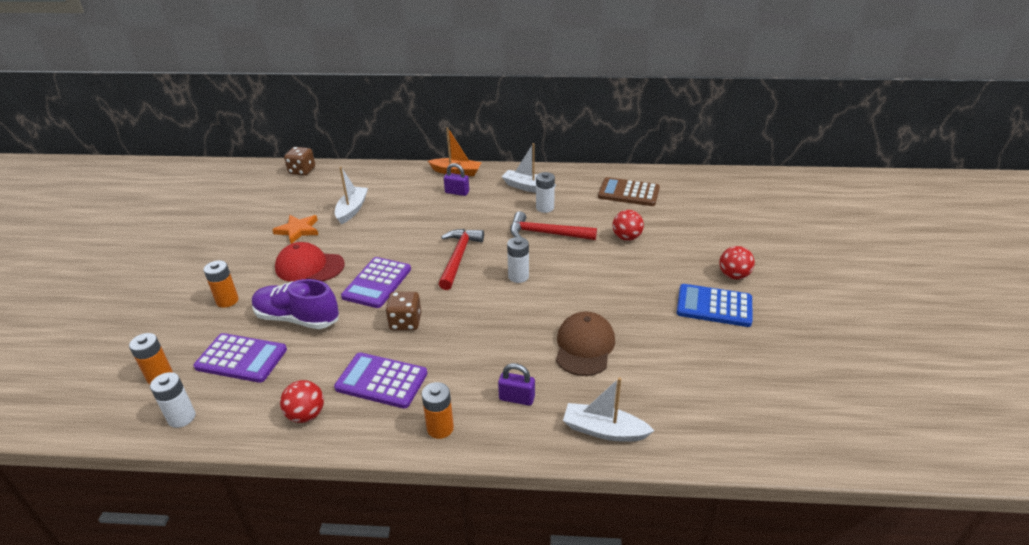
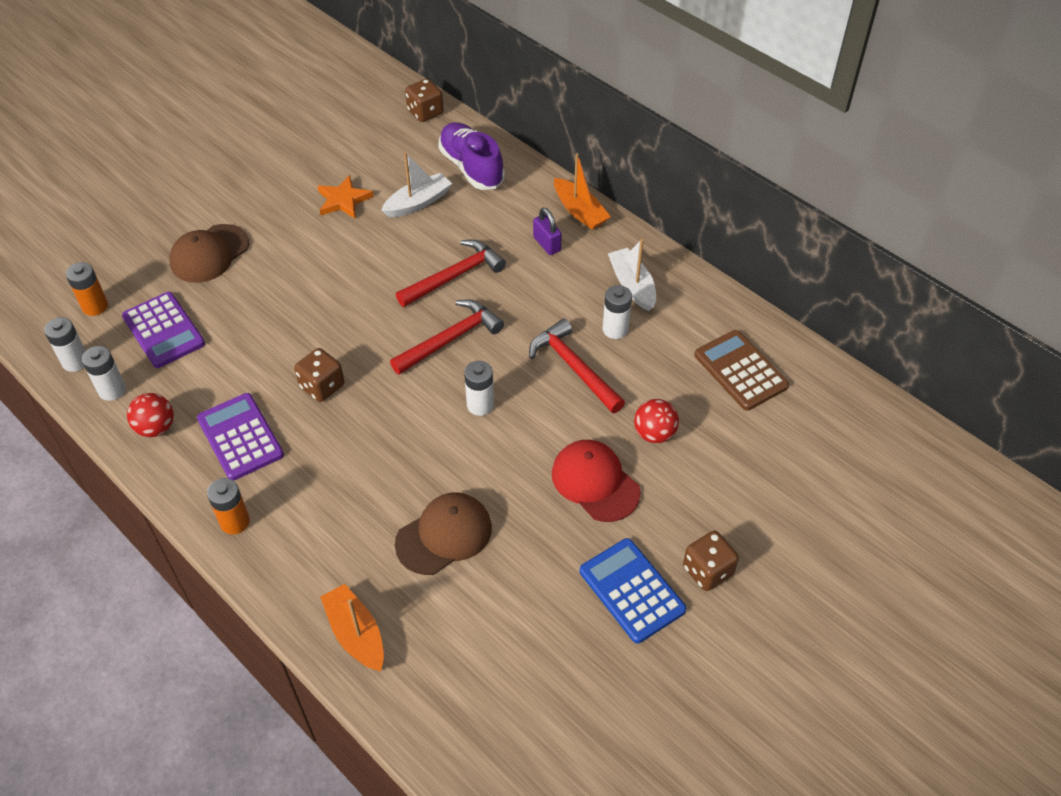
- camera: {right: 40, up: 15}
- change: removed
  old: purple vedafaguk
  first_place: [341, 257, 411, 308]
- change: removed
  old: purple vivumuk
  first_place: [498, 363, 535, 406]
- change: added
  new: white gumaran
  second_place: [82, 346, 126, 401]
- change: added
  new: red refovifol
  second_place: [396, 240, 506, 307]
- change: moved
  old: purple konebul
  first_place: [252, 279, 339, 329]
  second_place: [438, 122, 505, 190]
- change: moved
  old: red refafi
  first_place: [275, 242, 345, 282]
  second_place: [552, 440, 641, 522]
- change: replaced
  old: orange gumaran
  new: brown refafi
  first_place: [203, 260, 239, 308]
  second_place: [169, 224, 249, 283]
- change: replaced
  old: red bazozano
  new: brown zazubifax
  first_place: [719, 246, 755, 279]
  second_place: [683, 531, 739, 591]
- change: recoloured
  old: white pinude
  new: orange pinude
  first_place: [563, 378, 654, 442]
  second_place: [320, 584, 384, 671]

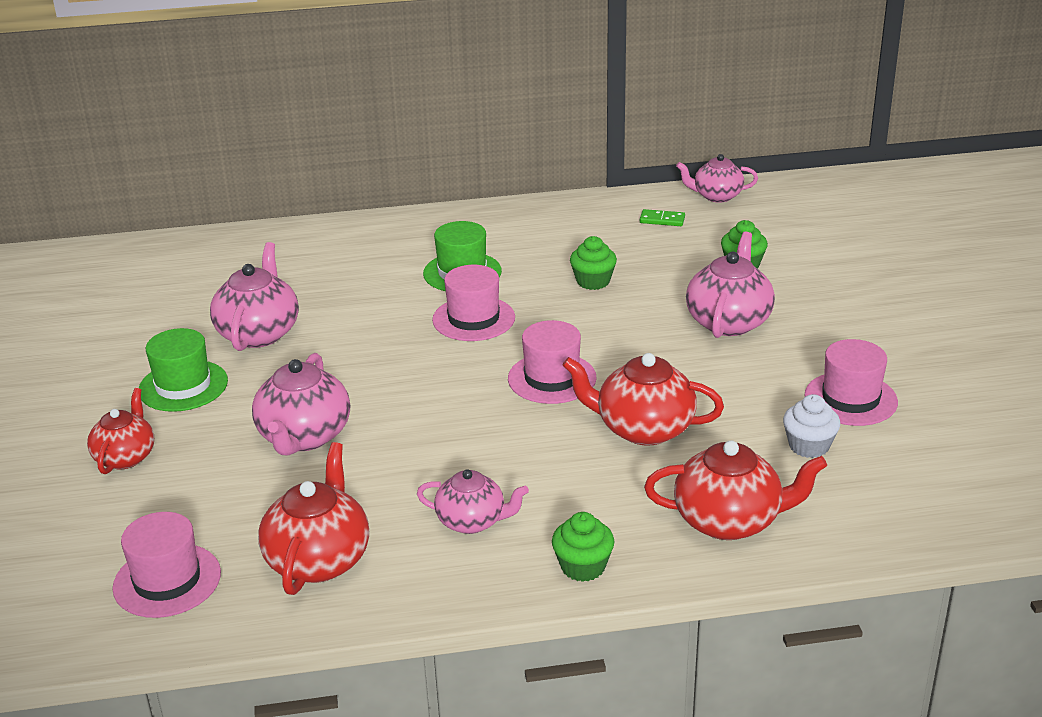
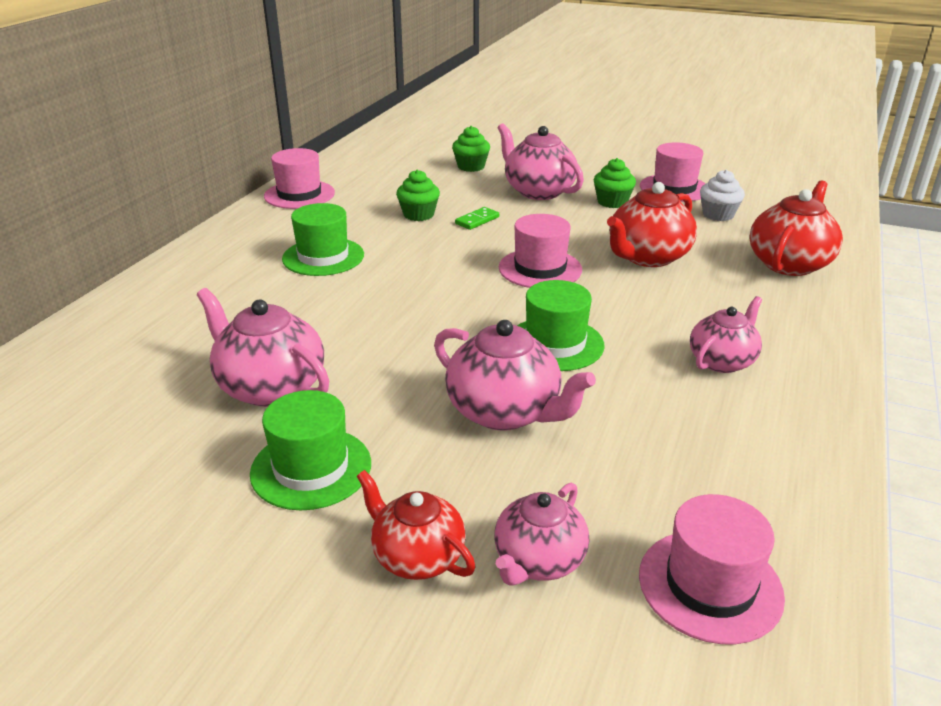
- camera: {right: -60, up: 0}
- change: removed
  old: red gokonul
  first_place: [258, 442, 369, 595]
- change: added
  new: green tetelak
  second_place: [517, 280, 605, 371]
- change: moved
  old: pink tetelak
  first_place: [432, 265, 515, 341]
  second_place: [264, 148, 335, 209]
- change: moved
  old: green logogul
  first_place: [552, 512, 614, 582]
  second_place: [594, 158, 636, 208]
- change: moved
  old: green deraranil
  first_place: [640, 209, 685, 226]
  second_place: [455, 207, 499, 230]
- change: moved
  old: pink gokonul
  first_place: [676, 154, 758, 203]
  second_place: [494, 483, 589, 586]

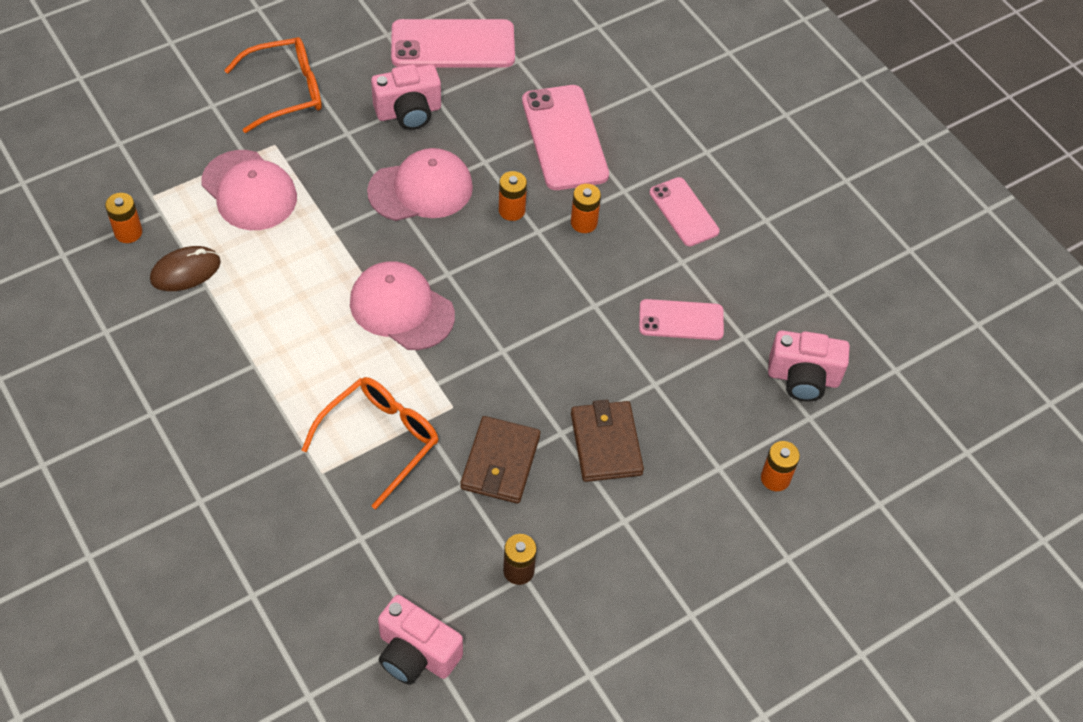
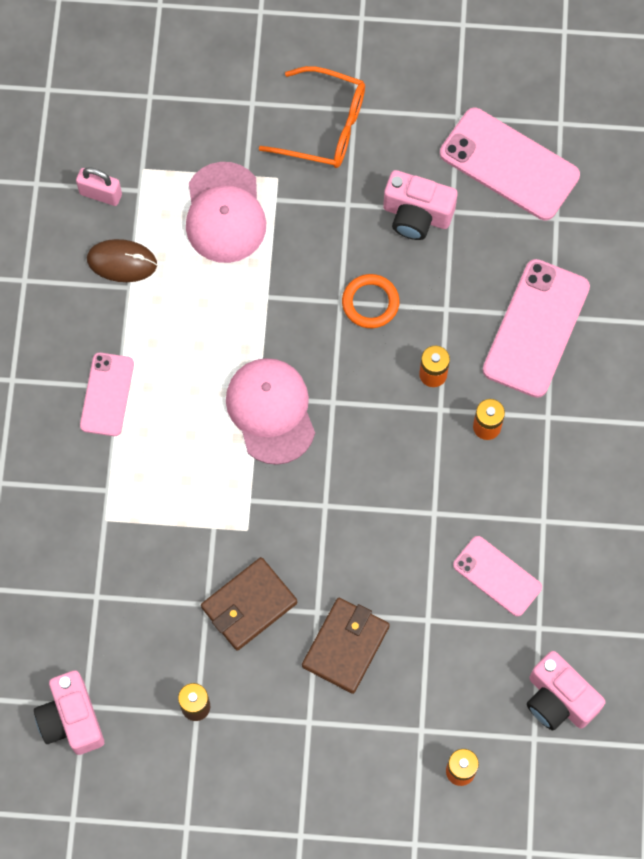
- camera: {right: 40, up: 15}
- change: removed
  old: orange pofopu
  first_place: [302, 377, 438, 509]
- change: moved
  old: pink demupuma
  first_place: [649, 177, 720, 246]
  second_place: [80, 353, 134, 436]
- change: replaced
  old: orange gumaran
  new: pink vivumuk
  first_place: [105, 193, 142, 243]
  second_place: [76, 167, 122, 206]
- change: replaced
  old: pink refafi
  new: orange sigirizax
  first_place: [367, 148, 473, 221]
  second_place: [342, 274, 399, 328]

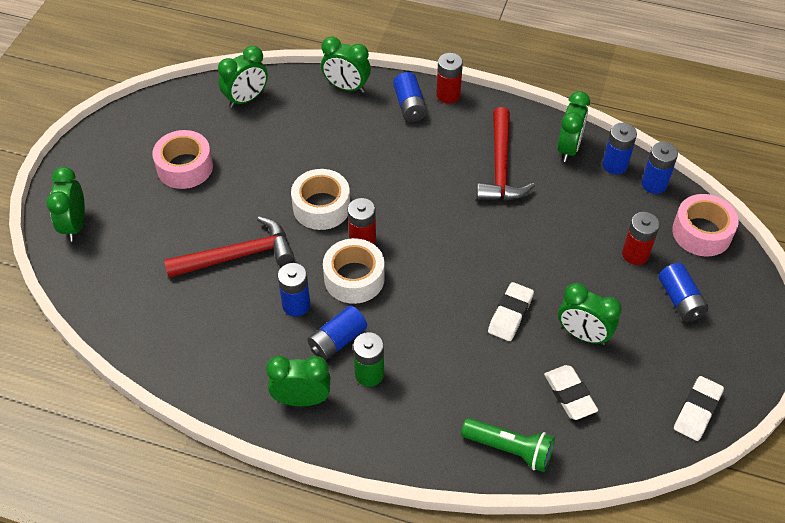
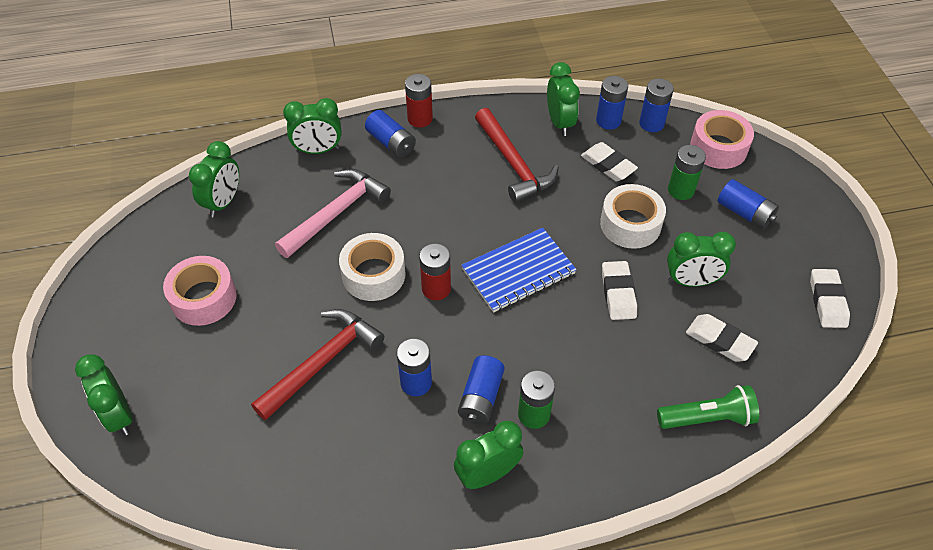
- camera: {right: -30, up: 0}
- change: added
  new: pink refovifol
  second_place: [275, 169, 391, 258]
- change: added
  new: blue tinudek
  second_place: [462, 228, 577, 313]
- change: added
  new: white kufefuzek
  second_place: [581, 142, 638, 181]
- change: moved
  old: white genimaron
  first_place: [323, 238, 385, 304]
  second_place: [600, 184, 666, 249]
- change: recoloured
  old: red gumaran
  new: green gumaran
  first_place: [622, 212, 660, 265]
  second_place: [668, 145, 706, 200]

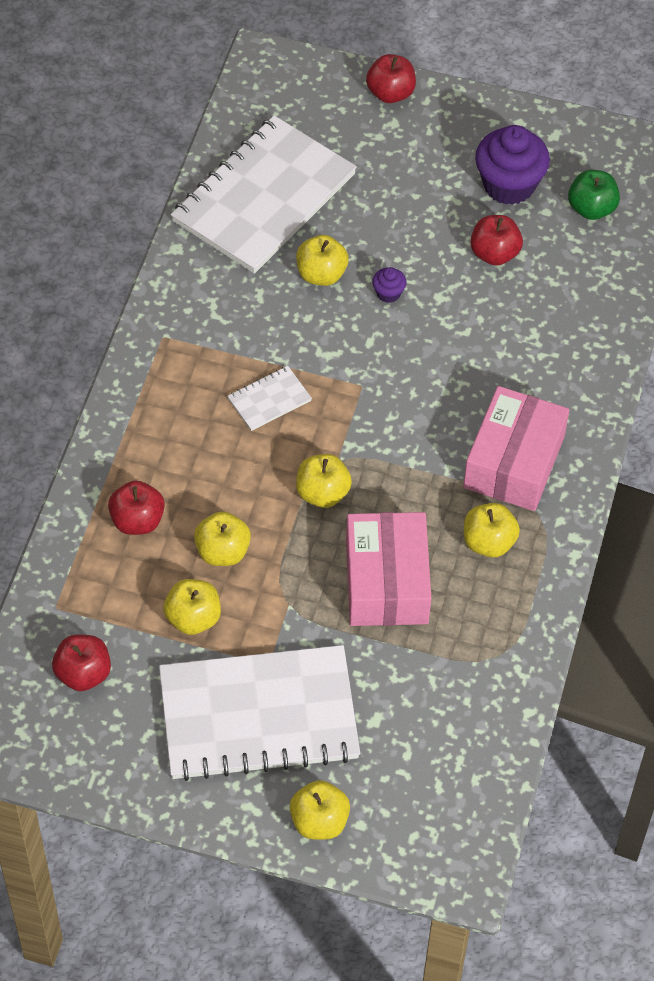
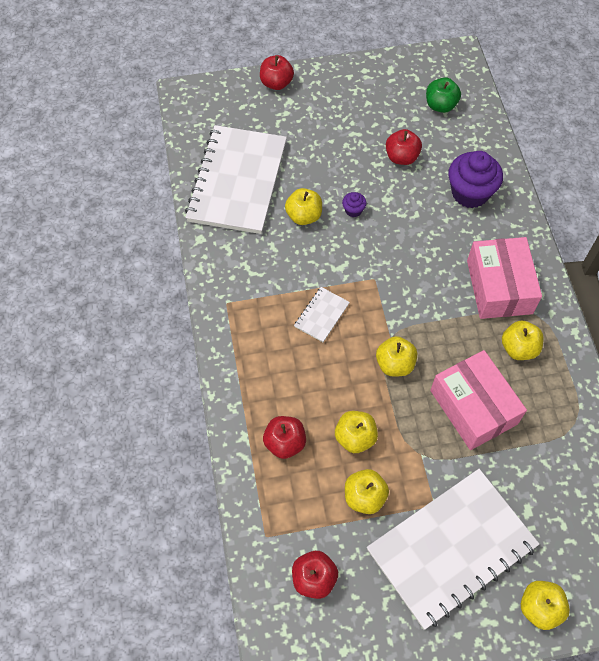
- camera: {right: -25, up: 5}
- change: moved
  old: purple logogul
  first_place: [475, 125, 550, 205]
  second_place: [448, 151, 503, 208]

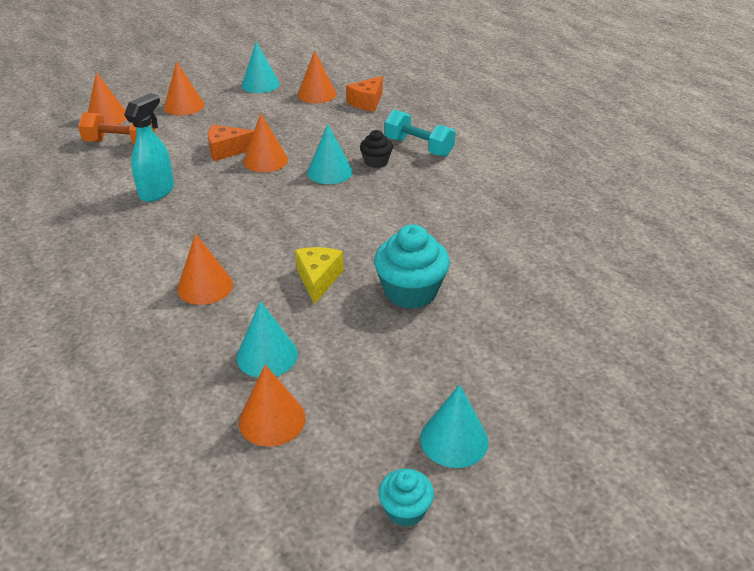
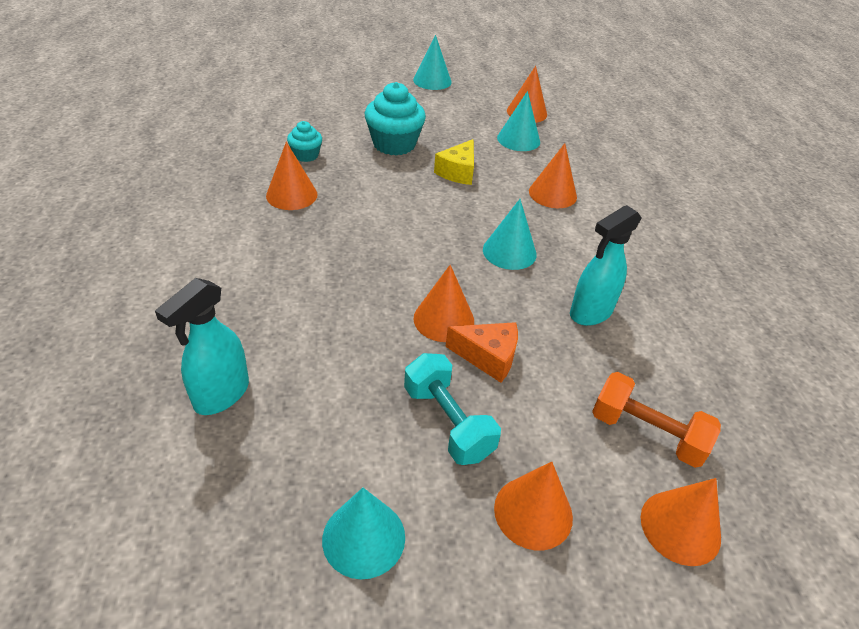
- camera: {right: -160, up: 5}
- change: removed
  old: black logogul
  first_place: [360, 130, 393, 168]
- change: moved
  old: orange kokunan
  first_place: [298, 50, 336, 103]
  second_place: [266, 142, 318, 210]
- change: moved
  old: turquoise kokunan
  first_place: [307, 124, 353, 184]
  second_place: [483, 199, 537, 270]
- change: moved
  old: turquoise logogul
  first_place: [378, 469, 434, 527]
  second_place: [287, 121, 322, 162]
- change: moved
  old: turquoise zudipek
  first_place: [385, 110, 456, 157]
  second_place: [404, 353, 501, 465]
- change: replaced
  old: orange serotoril
  new: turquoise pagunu
  first_place: [346, 76, 383, 111]
  second_place: [155, 278, 249, 415]

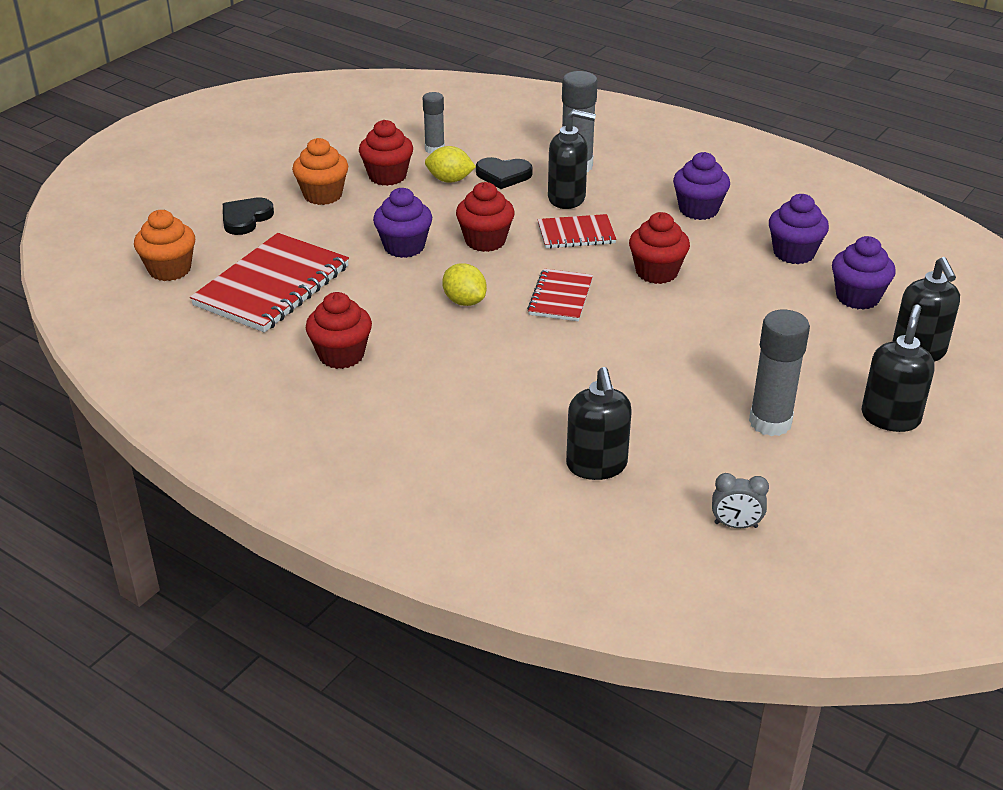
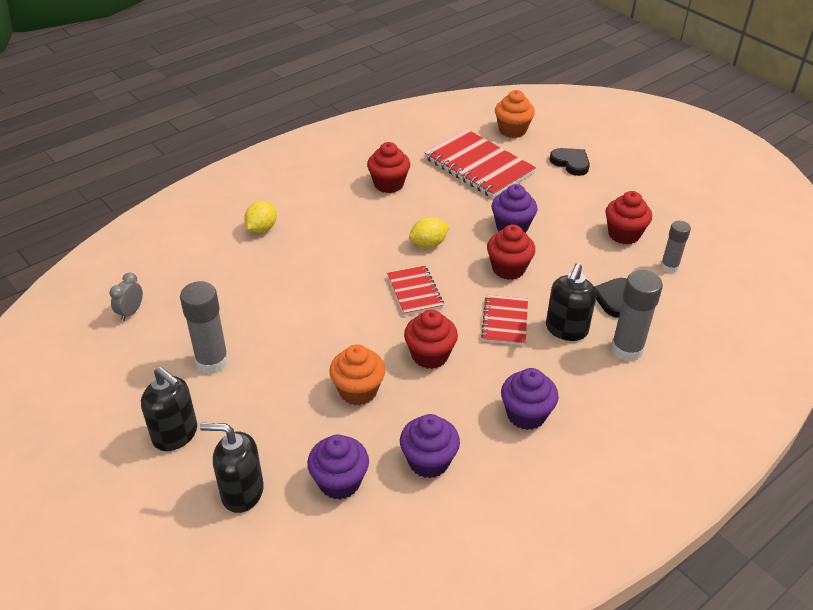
- camera: {right: 105, up: 5}
- change: removed
  old: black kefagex
  first_place: [566, 367, 632, 480]
- change: moved
  old: orange logogul
  first_place: [292, 138, 348, 205]
  second_place: [329, 344, 385, 405]
- change: moved
  old: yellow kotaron
  first_place: [425, 146, 476, 183]
  second_place: [244, 201, 277, 233]
- change: turned
  old: red tinudek
  first_place: [527, 269, 593, 321]
  second_place: [387, 266, 444, 316]
  degrees: 45

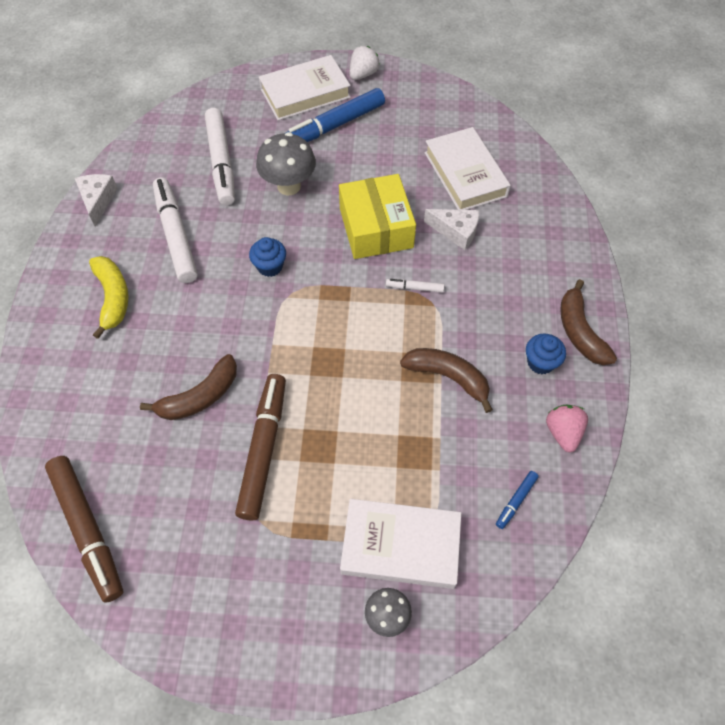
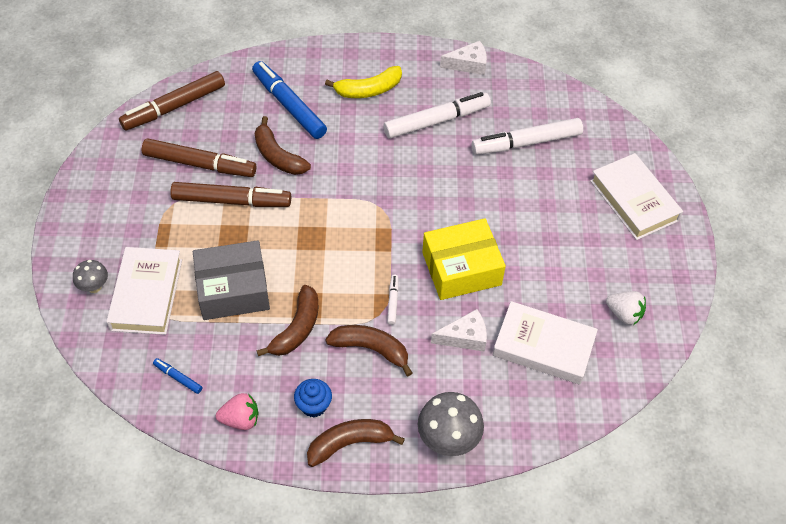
- camera: {right: 85, up: -5}
- change: removed
  old: blue logogul
  first_place: [249, 237, 286, 277]
- change: added
  new: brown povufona
  second_place: [142, 138, 257, 177]
- change: added
  new: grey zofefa
  second_place: [193, 240, 270, 320]
- change: added
  new: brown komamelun
  second_place: [325, 325, 412, 376]
- change: moved
  old: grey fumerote
  first_place: [256, 132, 316, 195]
  second_place: [418, 392, 484, 456]
- change: moved
  old: blue povufona
  first_place: [286, 88, 385, 142]
  second_place: [252, 61, 327, 139]
- change: moved
  old: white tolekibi
  first_place: [350, 46, 380, 80]
  second_place: [606, 291, 646, 325]
- change: turned
  old: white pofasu
  first_place: [424, 127, 511, 210]
  second_place: [493, 301, 598, 384]
  degrees: 45
- change: turned
  old: white serotoril
  first_place: [424, 209, 479, 250]
  second_place: [431, 309, 487, 352]
  degrees: -120

